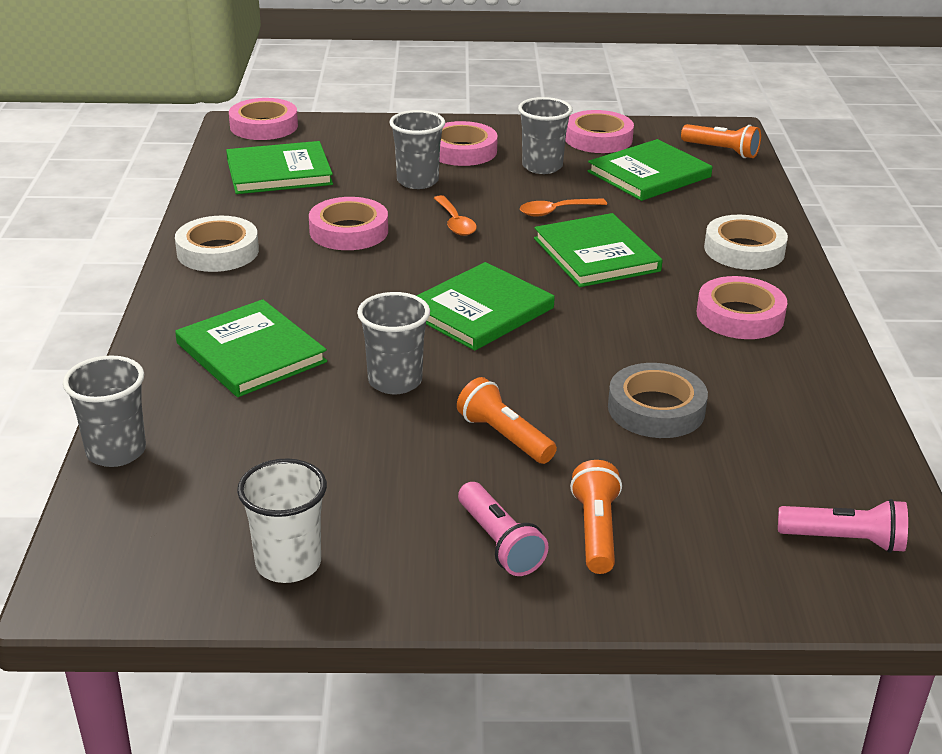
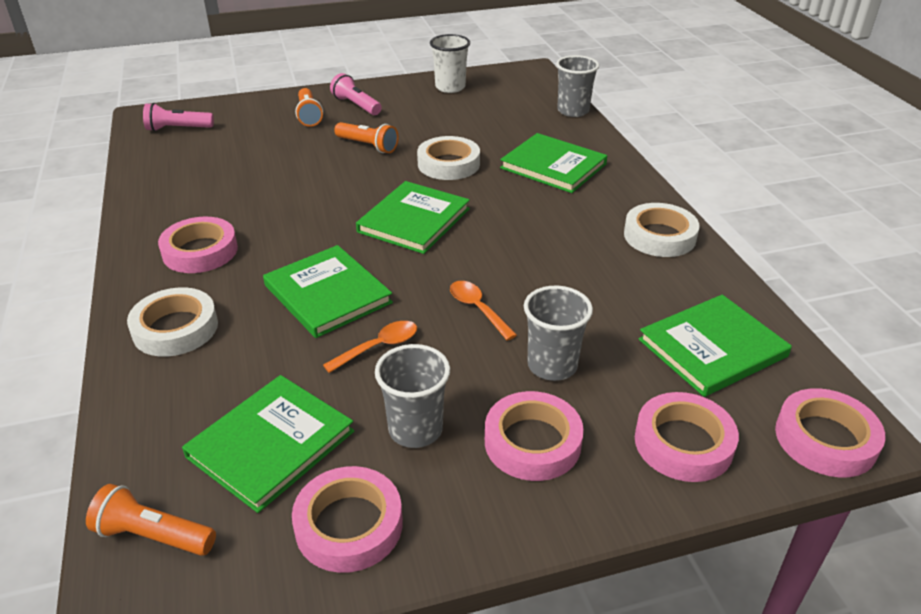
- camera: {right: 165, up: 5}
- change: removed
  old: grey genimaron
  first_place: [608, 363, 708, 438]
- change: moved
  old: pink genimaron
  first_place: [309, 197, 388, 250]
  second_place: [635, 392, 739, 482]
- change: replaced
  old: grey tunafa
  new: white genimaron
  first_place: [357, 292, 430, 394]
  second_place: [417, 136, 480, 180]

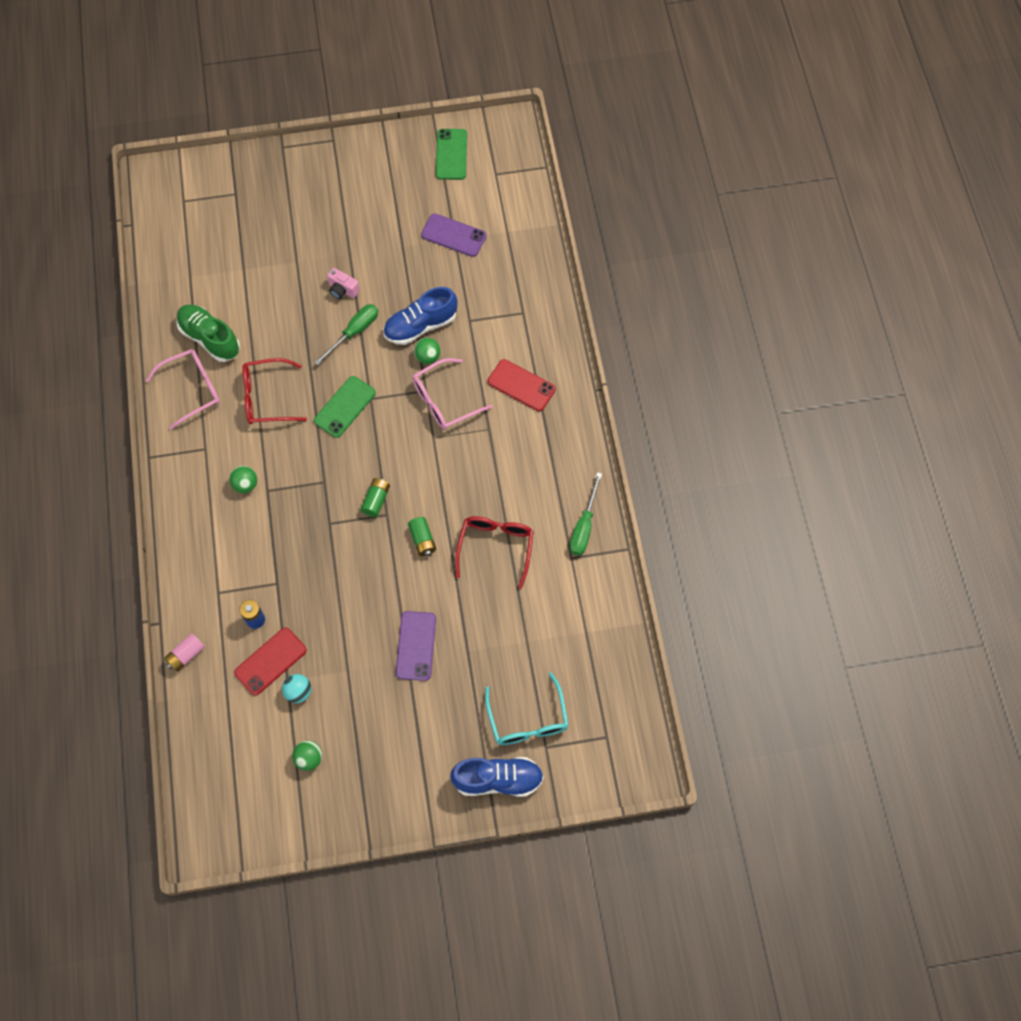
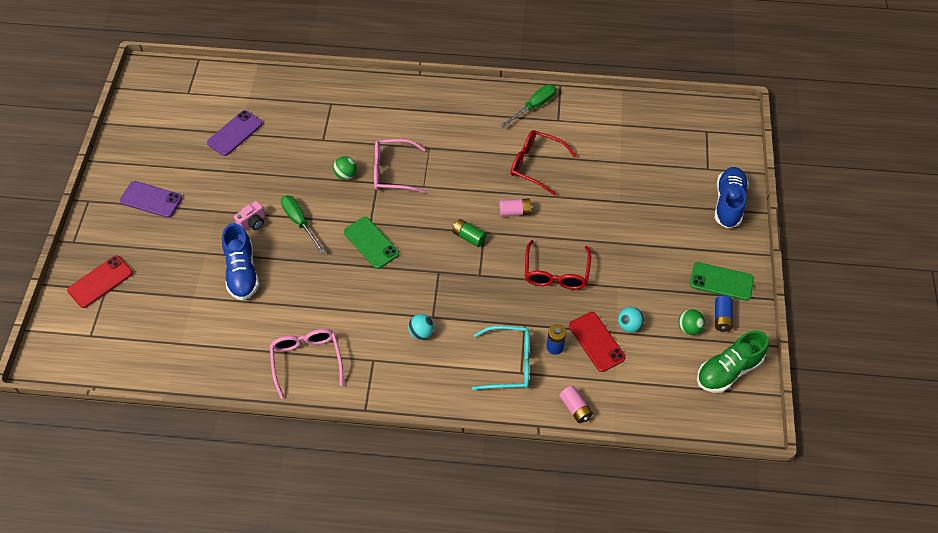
- camera: {right: -75, up: -10}
- change: added
  new: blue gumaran
  second_place: [715, 296, 733, 332]
- change: moved
  old: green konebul
  first_place: [176, 304, 240, 362]
  second_place: [697, 331, 769, 393]
- change: moved
  old: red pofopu
  first_place: [242, 358, 307, 424]
  second_place: [525, 240, 591, 290]
- change: moved
  old: blue konebul
  first_place: [383, 287, 458, 345]
  second_place: [222, 223, 259, 300]
- change: moved
  old: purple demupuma
  first_place: [396, 611, 436, 681]
  second_place: [120, 181, 182, 218]
- change: moved
  old: green demupuma
  first_place: [436, 129, 467, 180]
  second_place: [690, 262, 754, 301]
- change: moved
  old: turquoise pofopu
  first_place: [485, 672, 569, 745]
  second_place: [472, 326, 530, 390]
- change: moved
  old: red demupuma
  first_place: [488, 359, 556, 411]
  second_place: [67, 255, 133, 308]
- change: recoloured
  old: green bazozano
  new: turquoise bazozano
  first_place: [229, 466, 257, 493]
  second_place: [408, 314, 434, 340]
- change: recoloured
  old: green gumaran
  new: pink gumaran
  first_place: [408, 517, 436, 556]
  second_place: [499, 198, 533, 217]
- change: turned
  old: pink pofopu
  first_place: [412, 358, 493, 430]
  second_place: [374, 139, 426, 193]
  degrees: 105
- change: turned
  old: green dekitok
  first_place: [570, 472, 602, 555]
  second_place: [500, 84, 556, 128]
  degrees: -75

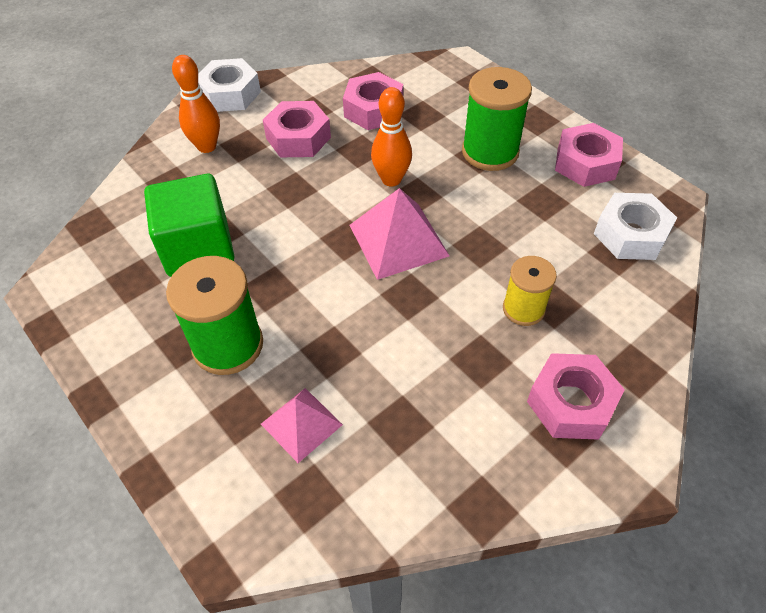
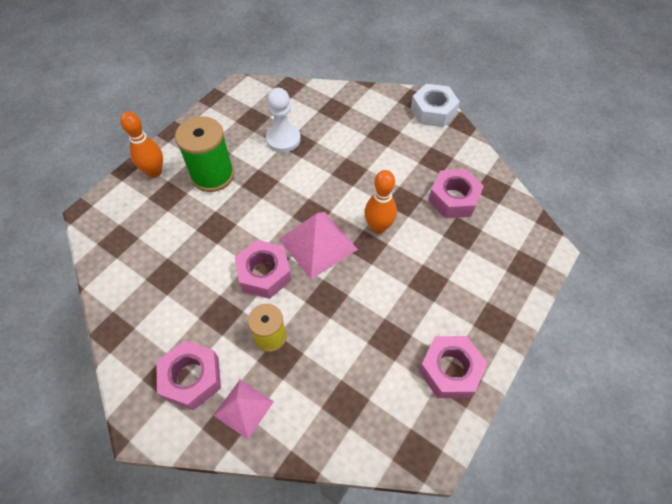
- camera: {right: 75, up: 5}
- change: removed
  old: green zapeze
  first_place: [462, 67, 532, 171]
- change: removed
  old: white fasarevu
  first_place: [594, 193, 677, 260]
- change: moved
  old: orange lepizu
  first_place: [172, 55, 220, 153]
  second_place: [120, 111, 163, 178]
- change: moved
  old: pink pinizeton
  first_place: [261, 388, 343, 463]
  second_place: [214, 380, 274, 439]
- change: moved
  old: pink fasarevu
  first_place: [263, 101, 331, 157]
  second_place: [235, 240, 292, 299]
- change: replaced
  old: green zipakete
  new: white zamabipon
  first_place: [144, 174, 234, 277]
  second_place: [266, 88, 301, 152]

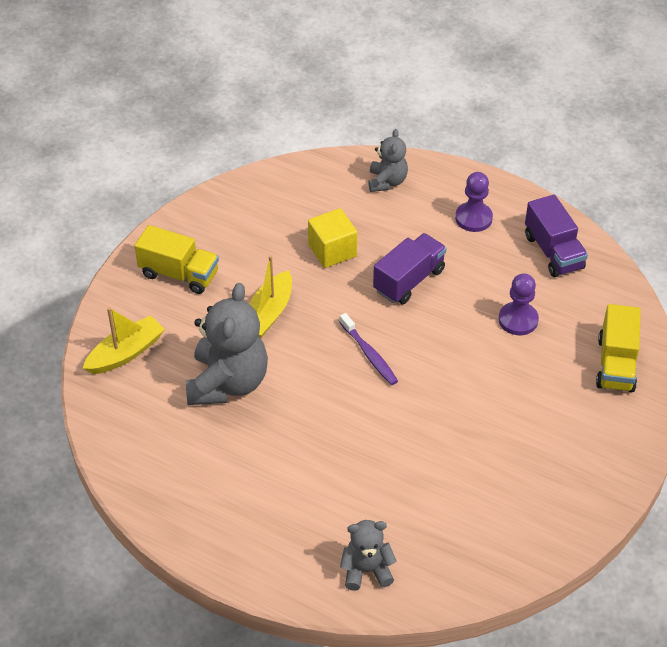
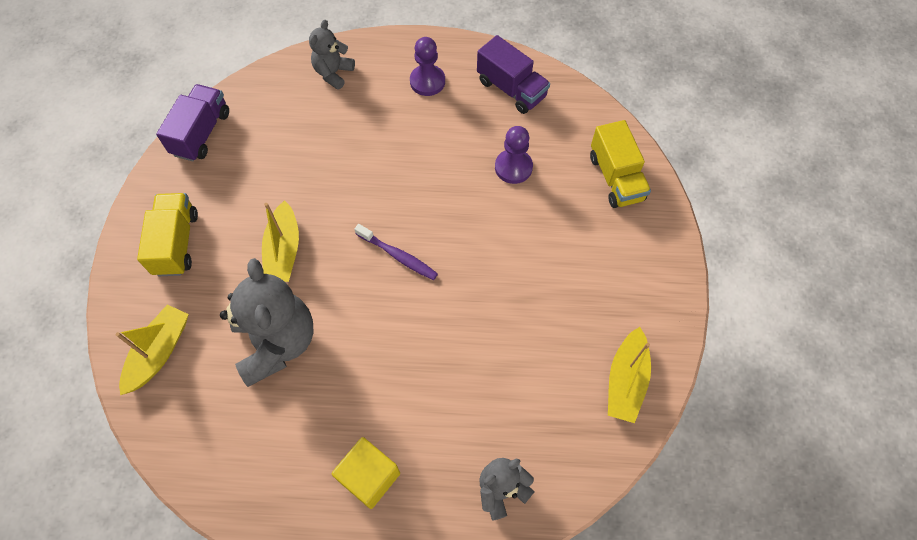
- camera: {right: -25, up: 15}
- change: added
  new: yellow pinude
  second_place: [608, 327, 651, 423]
- change: moved
  old: yellow zipakete
  first_place: [308, 208, 357, 268]
  second_place: [331, 437, 400, 509]
- change: moved
  old: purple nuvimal
  first_place: [373, 233, 446, 304]
  second_place: [156, 84, 229, 162]
- change: turned
  old: yellow nuvimal
  first_place: [134, 225, 219, 294]
  second_place: [137, 193, 198, 276]
  degrees: -90
- change: turned
  old: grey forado
  first_place: [368, 129, 408, 192]
  second_place: [309, 20, 355, 90]
  degrees: -135

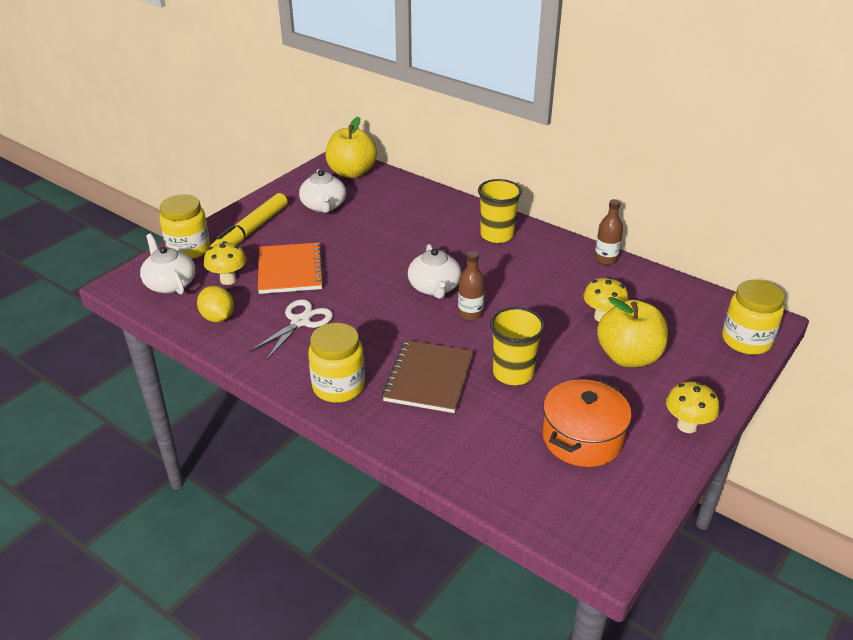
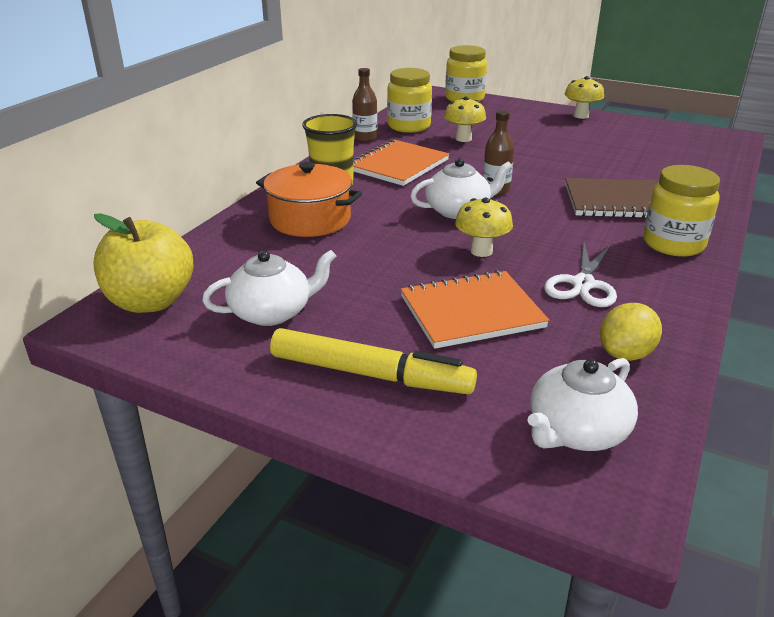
- camera: {right: -100, up: -5}
- change: removed
  old: yellow tunafa
  first_place: [490, 307, 545, 385]
- change: removed
  old: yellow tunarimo
  first_place: [597, 297, 668, 367]
- change: added
  new: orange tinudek
  second_place: [353, 140, 449, 186]
- change: moved
  old: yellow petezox
  first_place: [160, 194, 210, 259]
  second_place: [387, 68, 432, 133]
- change: moved
  old: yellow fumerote
  first_place: [204, 241, 246, 285]
  second_place: [455, 198, 513, 257]
- change: moved
  old: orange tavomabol
  first_place: [543, 379, 632, 467]
  second_place: [256, 162, 362, 237]
- change: turned
  old: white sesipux
  first_place: [250, 299, 333, 360]
  second_place: [544, 243, 617, 307]
  degrees: -90

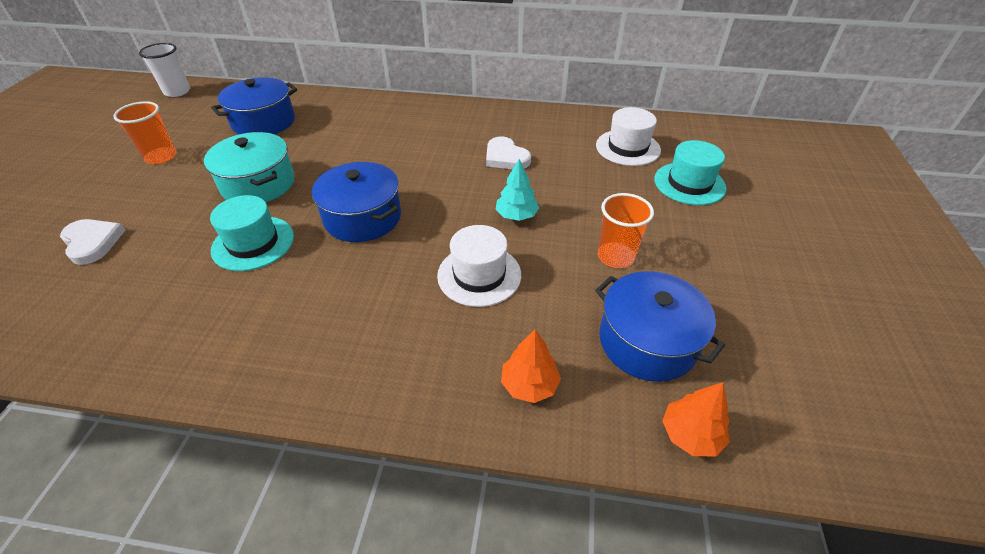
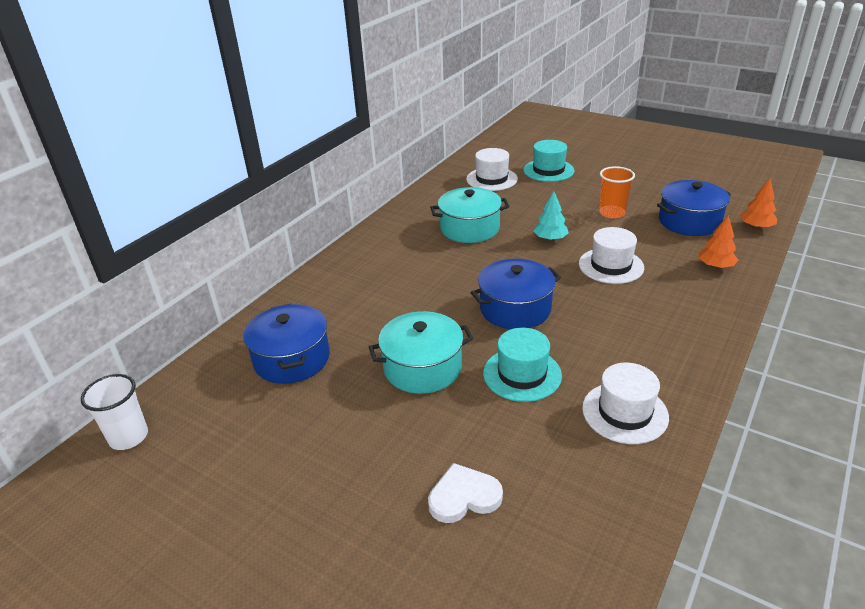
- camera: {right: -65, up: -10}
- change: removed
  old: orange tunafa
  first_place: [113, 101, 177, 164]
- change: added
  new: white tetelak
  second_place: [582, 363, 669, 444]
- change: replaced
  old: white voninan
  new: turquoise tavomabol
  first_place: [486, 136, 531, 169]
  second_place: [430, 187, 509, 243]

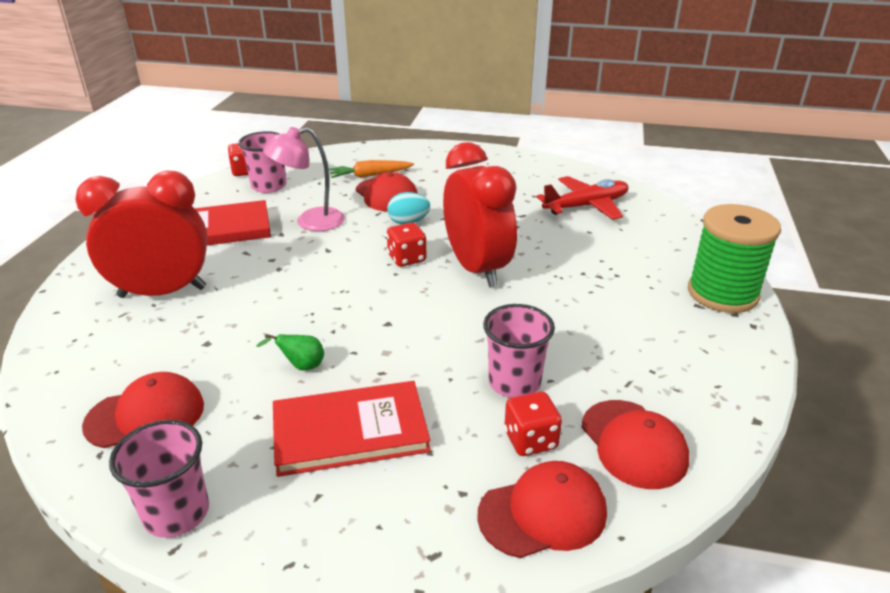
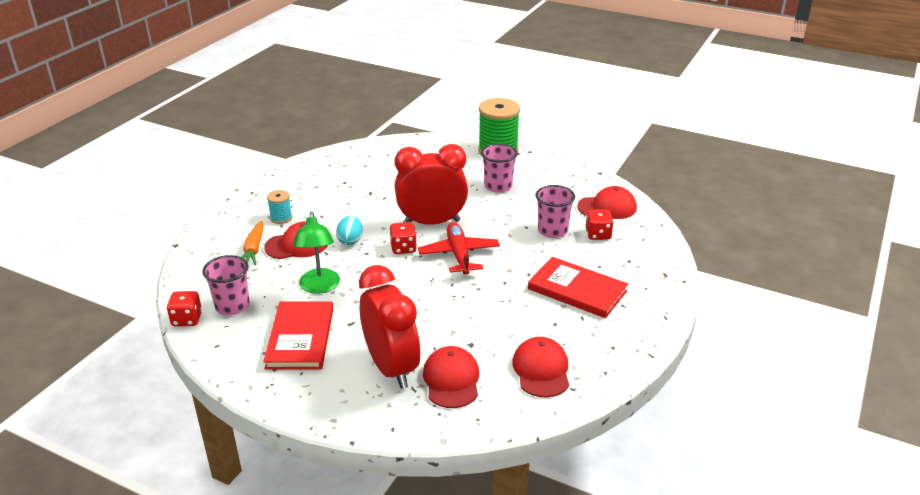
- camera: {right: -75, up: 0}
- change: removed
  old: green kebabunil
  first_place: [256, 334, 324, 371]
- change: added
  new: turquoise zapeze
  second_place: [267, 190, 292, 224]
- change: moved
  old: pink tunafa
  first_place: [109, 420, 209, 538]
  second_place: [481, 144, 518, 193]
- change: moved
  old: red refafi
  first_place: [477, 461, 607, 558]
  second_place: [423, 346, 479, 408]
- change: moved
  old: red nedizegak
  first_place: [536, 176, 629, 220]
  second_place: [418, 222, 500, 274]
- change: recoloured
  old: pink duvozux
  new: green duvozux
  first_place: [263, 127, 345, 231]
  second_place: [293, 212, 340, 294]
- change: turned
  old: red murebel
  first_place: [75, 170, 208, 298]
  second_place: [359, 265, 420, 389]
  degrees: 150
- change: turned
  old: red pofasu
  first_place: [273, 381, 431, 477]
  second_place: [528, 257, 628, 318]
  degrees: -60

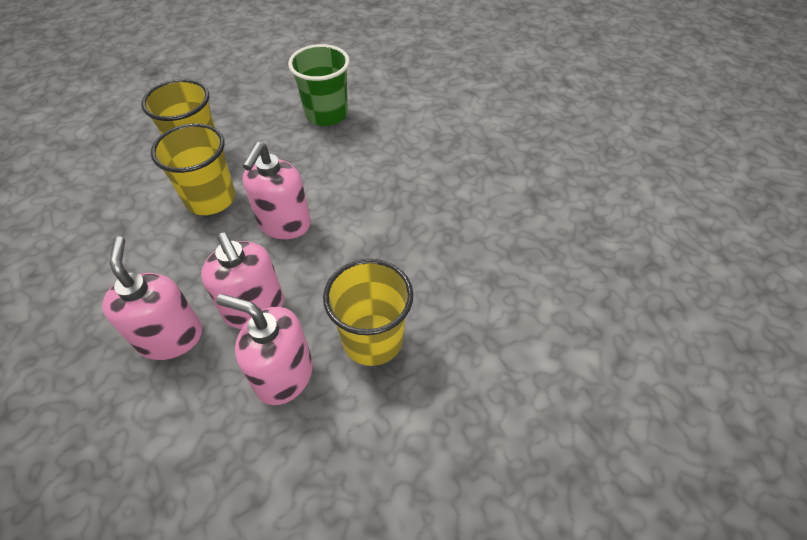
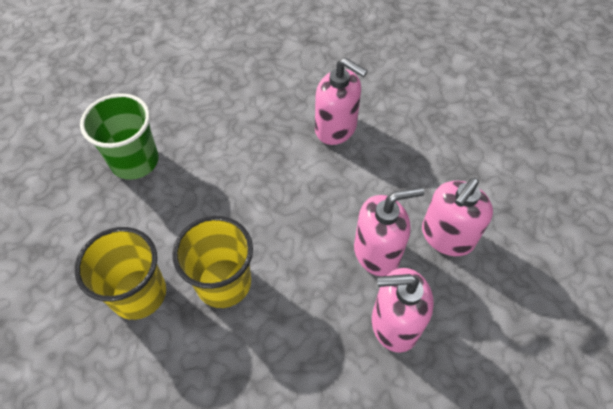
- camera: {right: -75, up: 5}
- change: removed
  old: yellow tunafa
  first_place: [323, 259, 413, 366]
- change: moved
  old: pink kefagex
  first_place: [243, 142, 311, 239]
  second_place: [315, 58, 368, 145]

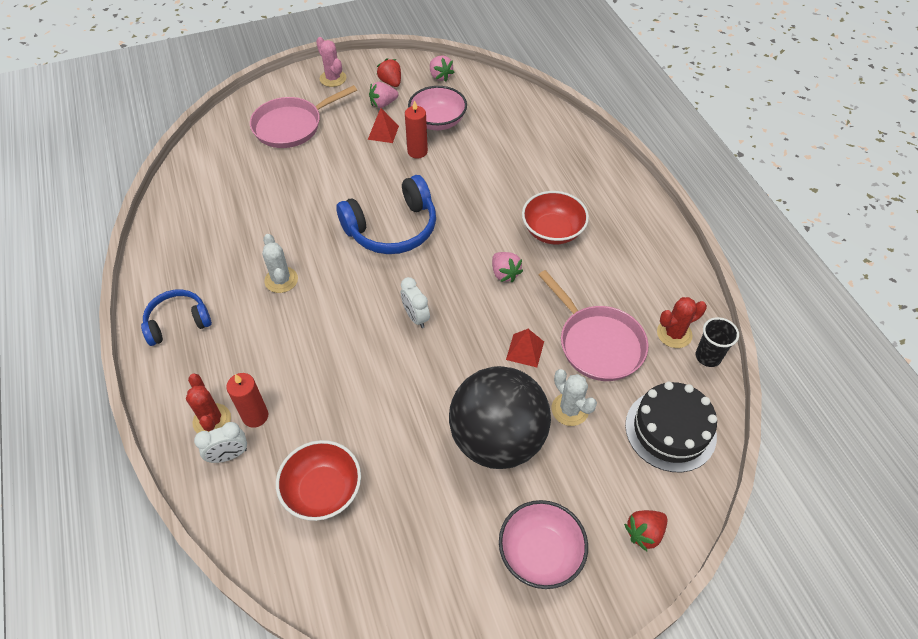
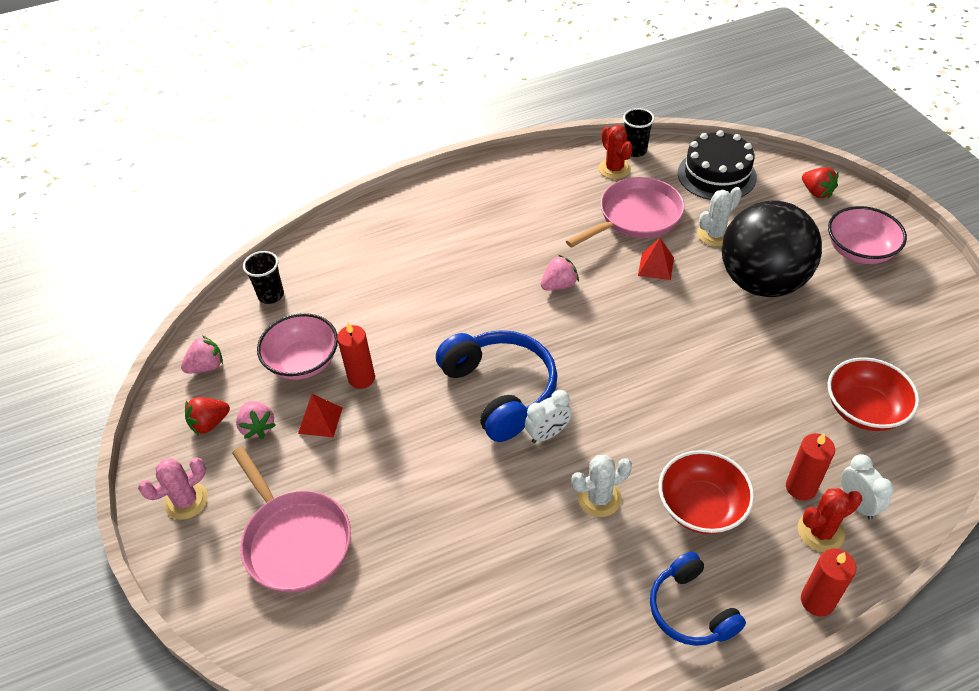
- camera: {right: -90, up: -5}
- change: added
  new: black tunafa
  second_place: [243, 251, 284, 304]
- change: added
  new: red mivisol
  second_place: [801, 549, 856, 616]
- change: moved
  old: white murebel
  first_place: [401, 277, 430, 328]
  second_place: [525, 390, 572, 443]
- change: moved
  old: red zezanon
  first_place: [522, 191, 589, 244]
  second_place: [659, 450, 754, 534]

